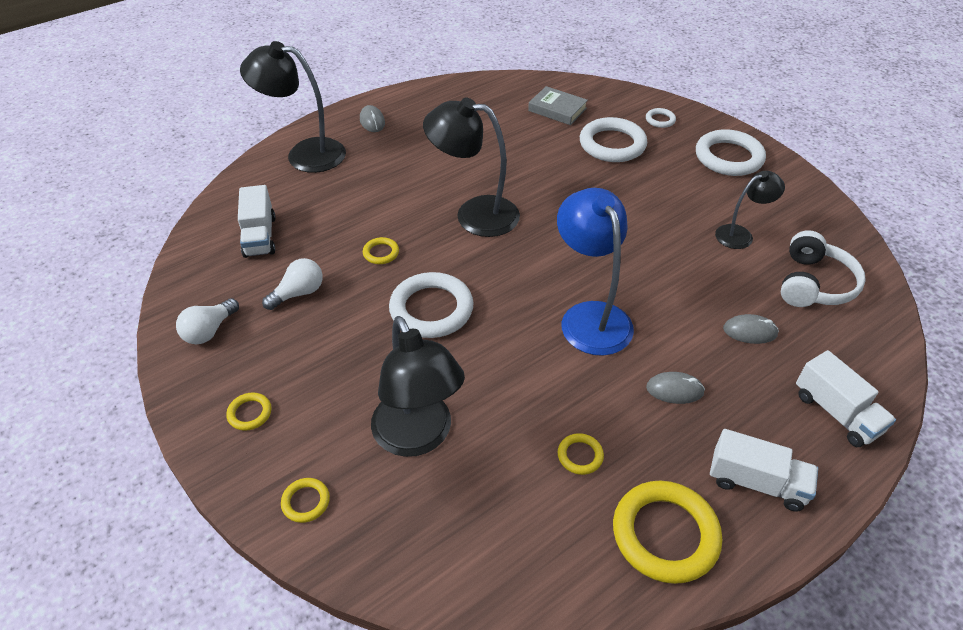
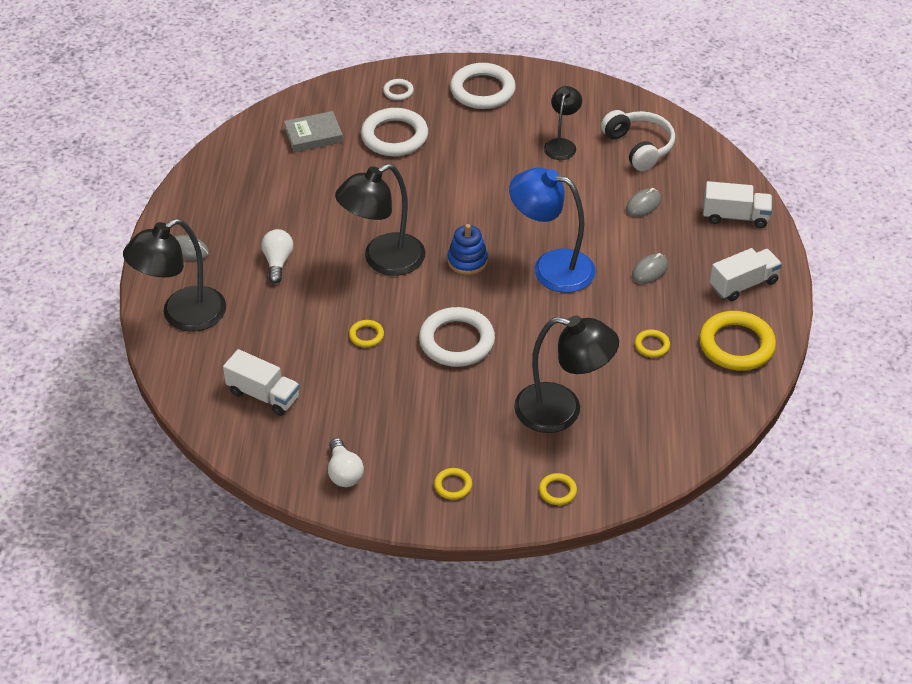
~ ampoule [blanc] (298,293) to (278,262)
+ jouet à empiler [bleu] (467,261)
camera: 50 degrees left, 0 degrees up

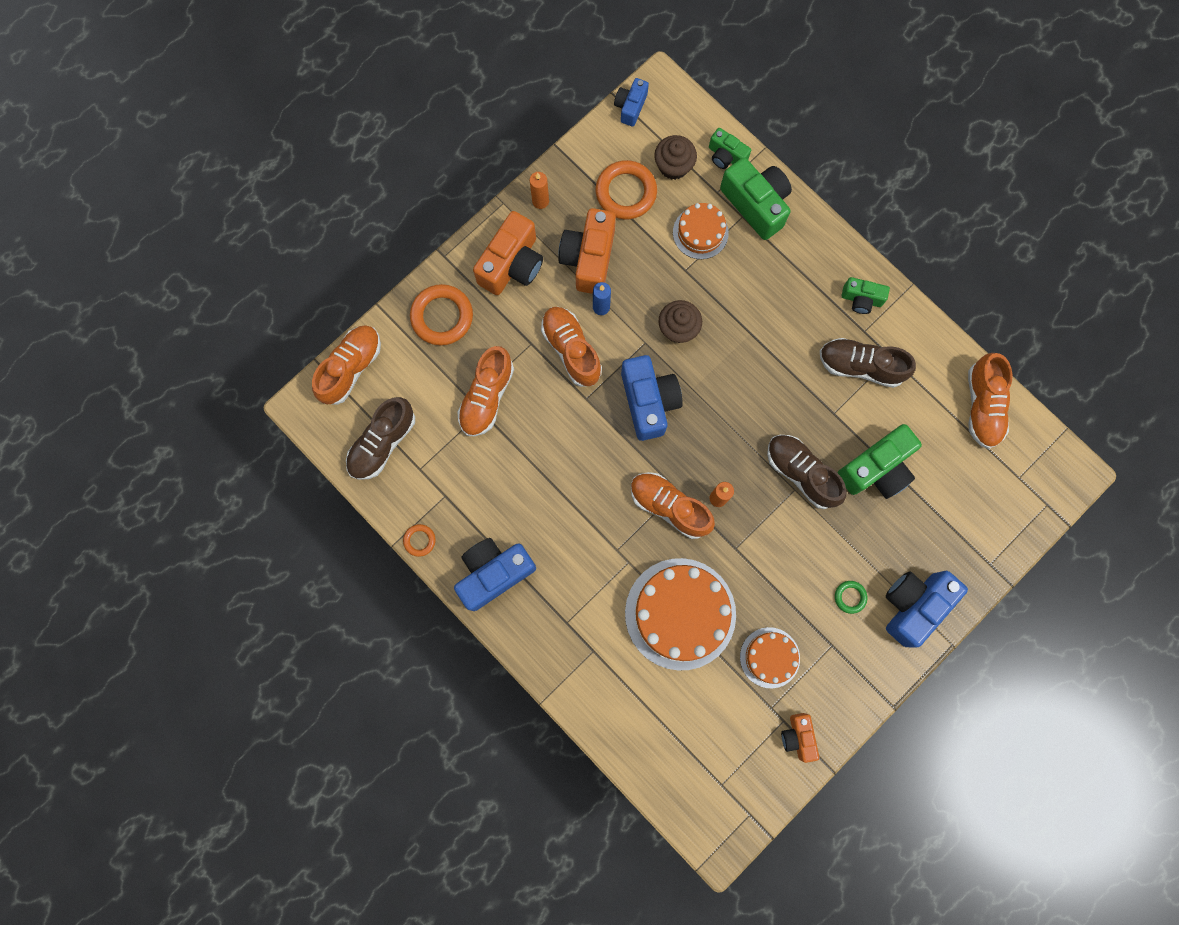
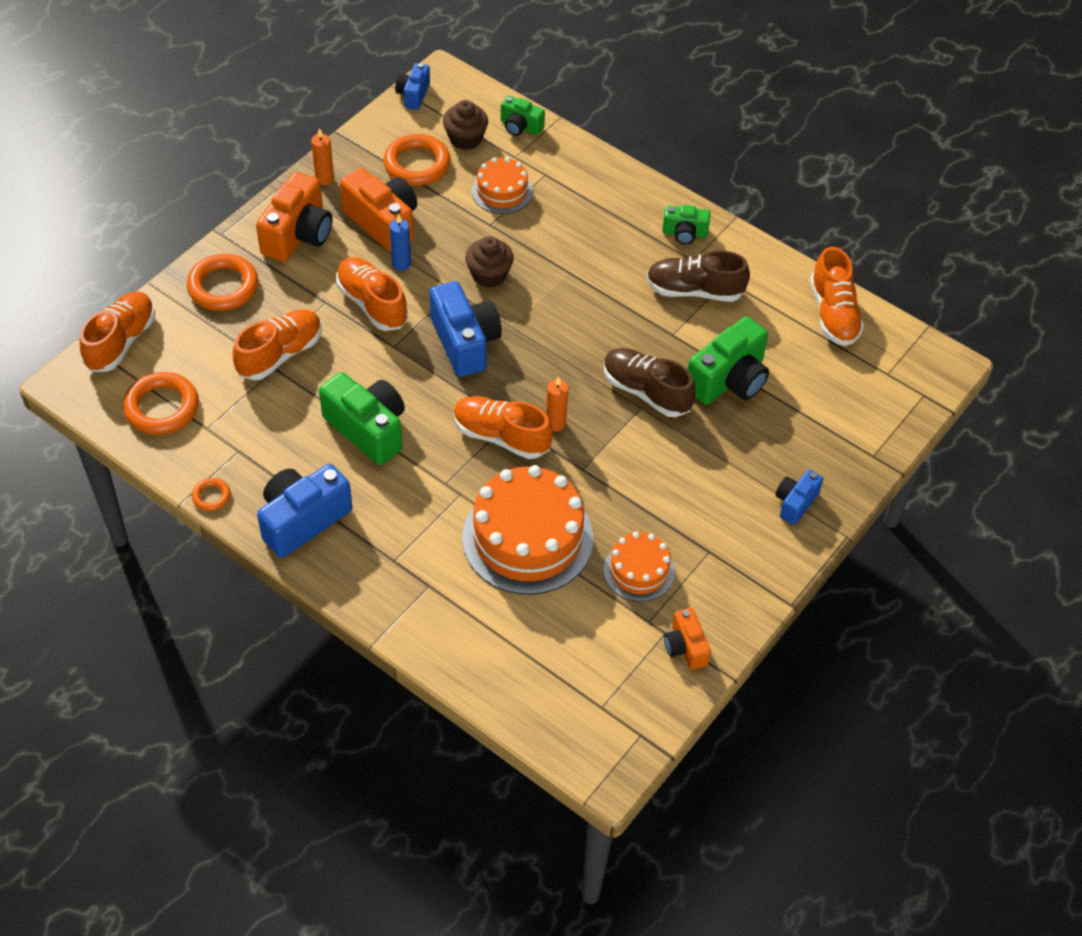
~ chaussure [marron] (382,443) to anneau [orange] (162,407)
~ chaussure [orange] (487,397) = (280,354) 150 degrees counterclockwise
~ appareil photo [orange] (589,258) = (383,223) 135 degrees clockwise
~ appareil photo [vert] (756,204) to (368,429)
- anneau [vert] (850,597)
~ appareil photo [bleu] (913,605) = (795,503) x0.56
camera: 10 degrees left, 25 degrees down

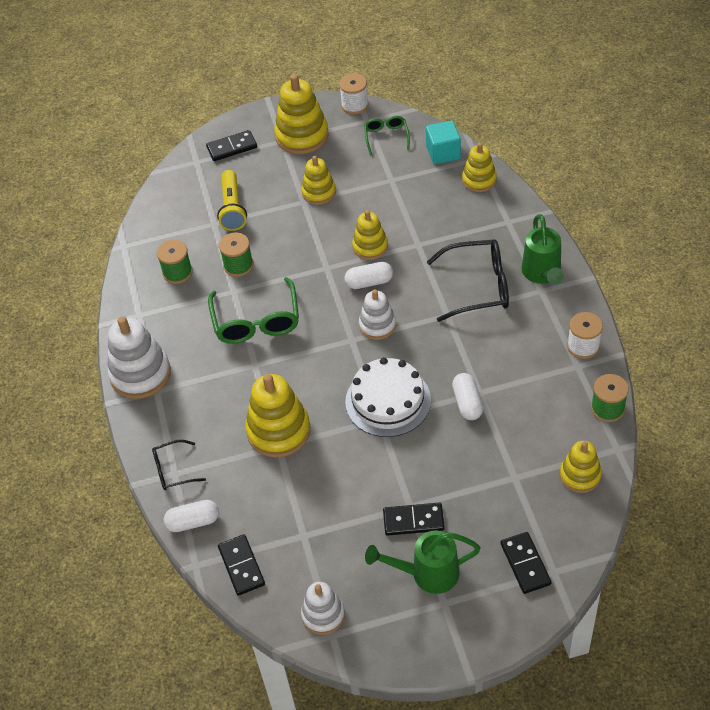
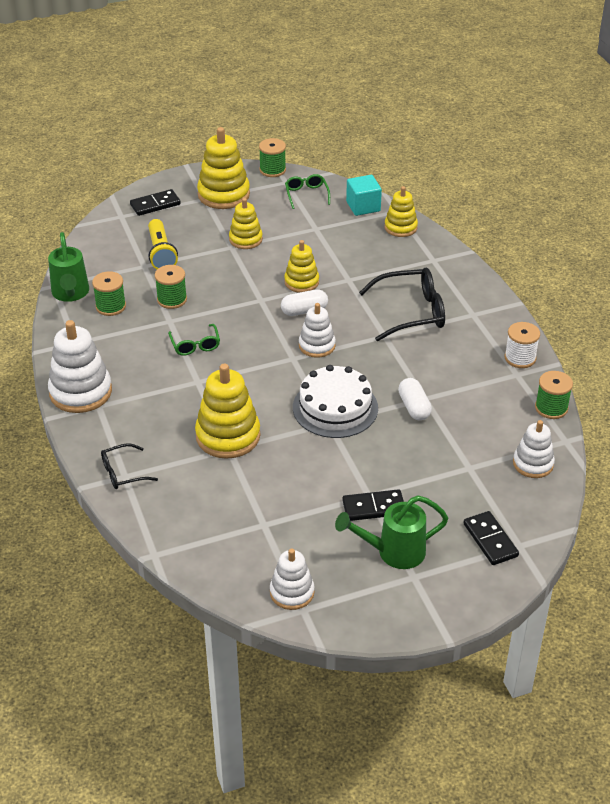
- gélule [blanc] (193,522)
~ lunettes [vert] (256,321) = (195,345) x0.55
- domino [noir] (241,566)
~ bobine [blanc] (354,105) to bobine [vert] (272,170)
~ arrosoir [vert] (542,274) to (70,294)
~ jouet à empiler [jaune] (580,475) to jouet à empiler [blanc] (533,464)
camera: 10 degrees left, 10 degrees down

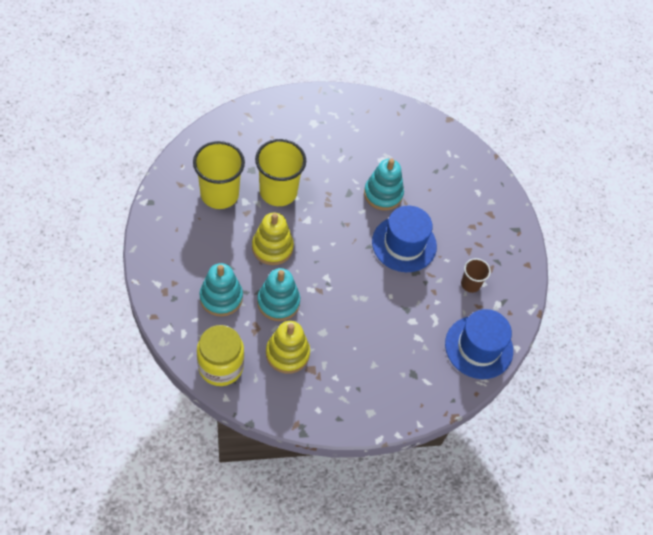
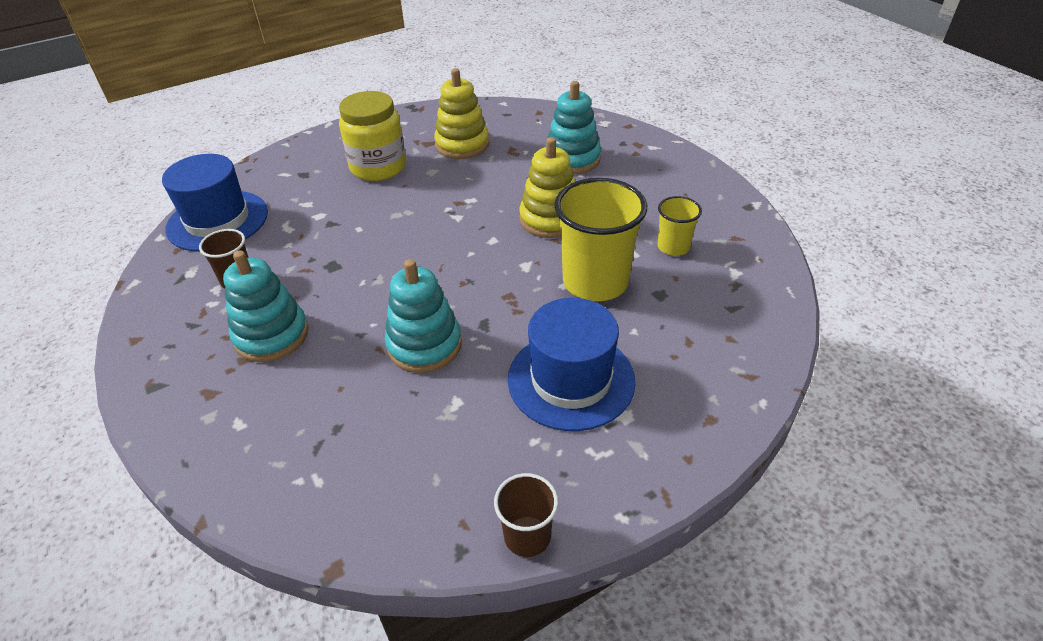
~ gobelet [jaune] (219,194) = (673,247) x0.52
~ bocal [jaune] (221,366) to (378,167)
~ jouet à empiler [turquoise] (278,302) to (271,335)
~ chapeau [bleu] (404,244) to (571,379)
+ gobelet [marron] (527,536)
camera: 165 degrees right, 15 degrees down

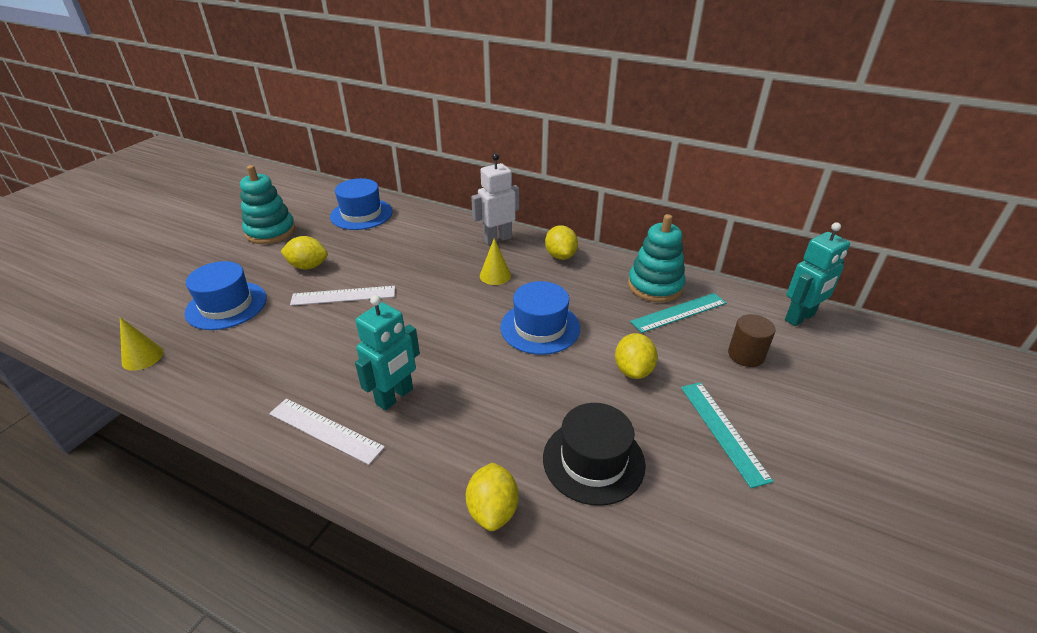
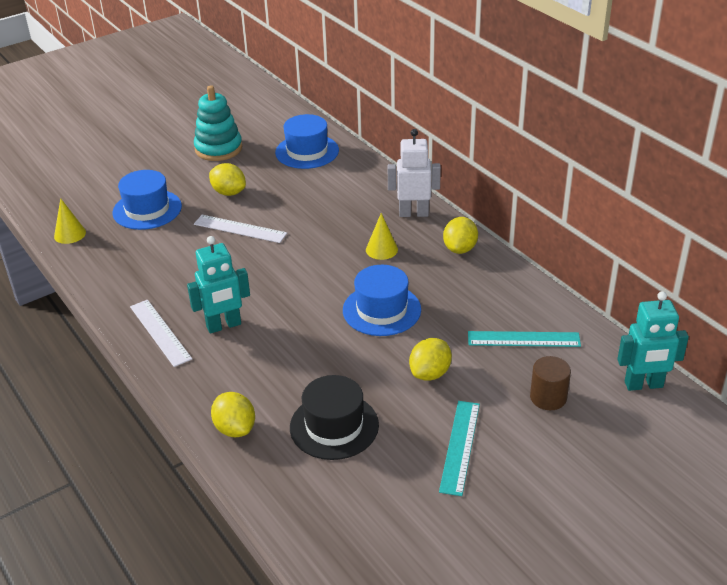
~ citron [jaune] (493,510) = (235,428) 60 degrees counterclockwise
- jouet à empiler [turquoise] (655,286)
camera: 30 degrees right, 0 degrees up

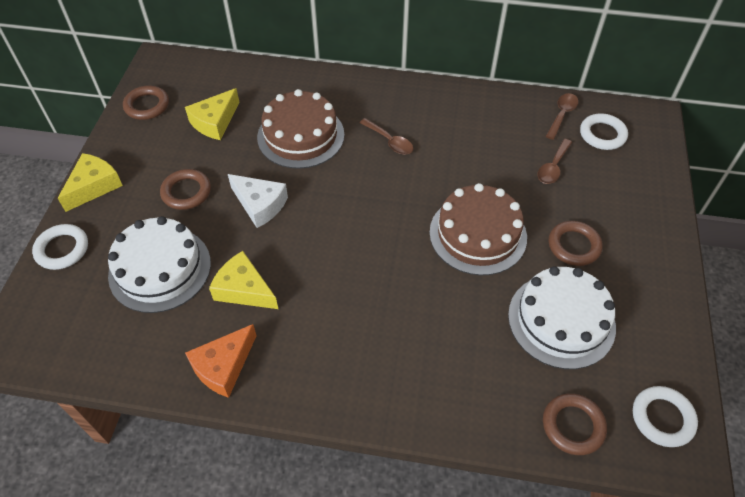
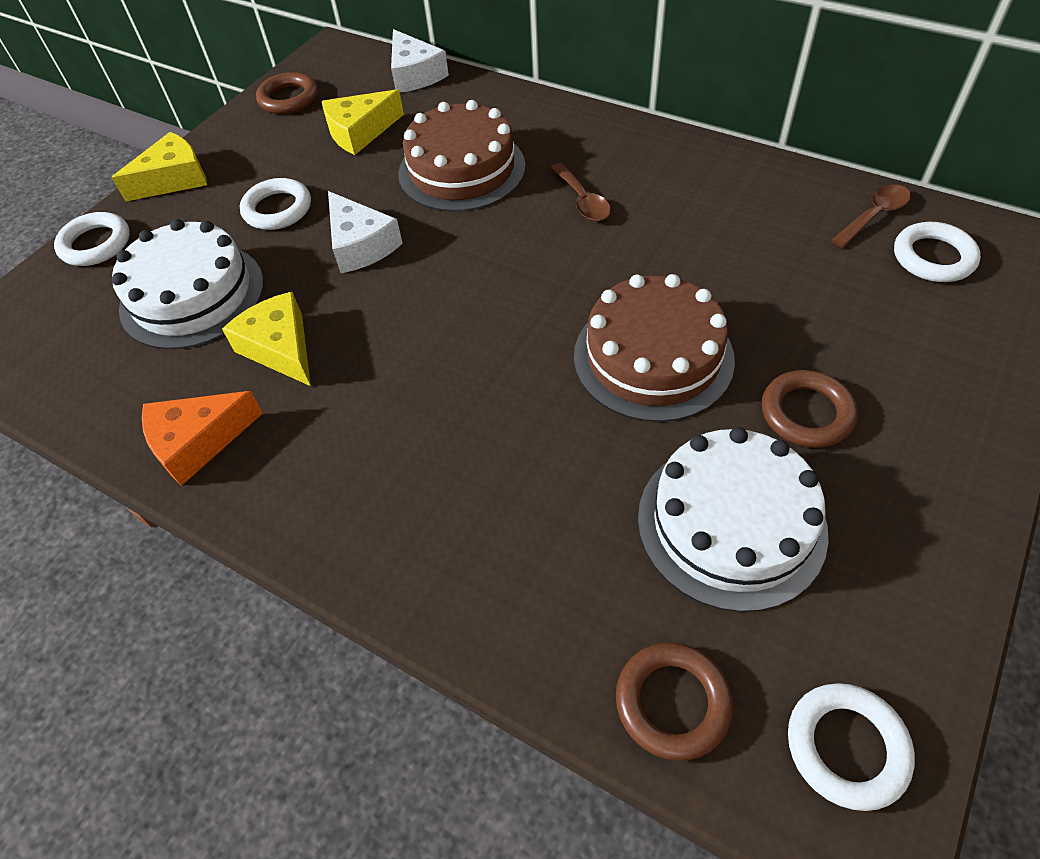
~ anneau [marron] (186,192) to anneau [blanc] (277,209)
- cuillère [marron] (553,167)
+ fromage [blanc] (414,75)
camera: 25 degrees right, 0 degrees up

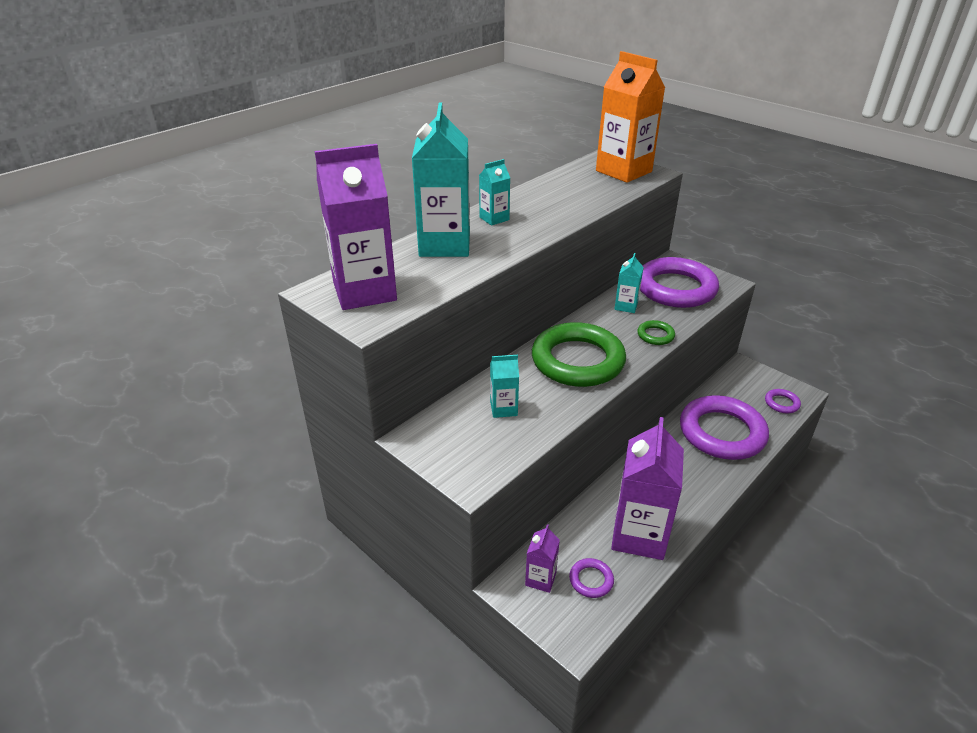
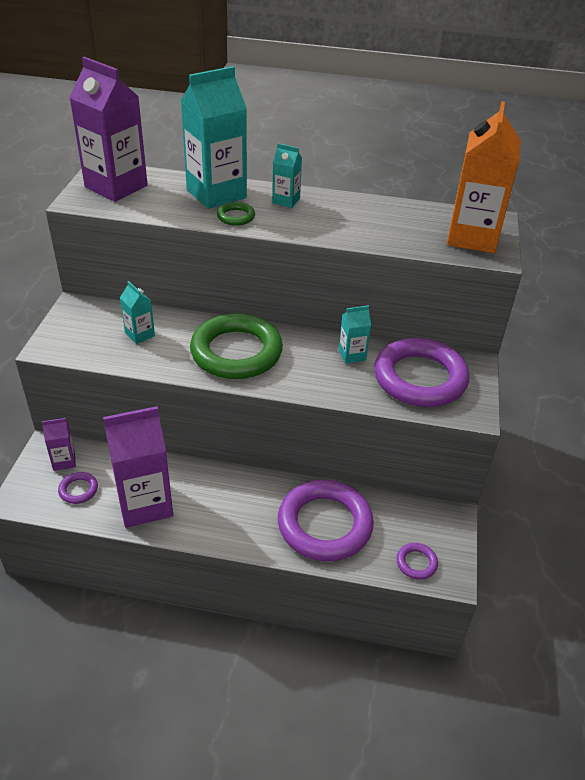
~ anneau [vert] (655,335) to (236,217)
camera: 55 degrees right, 5 degrees up

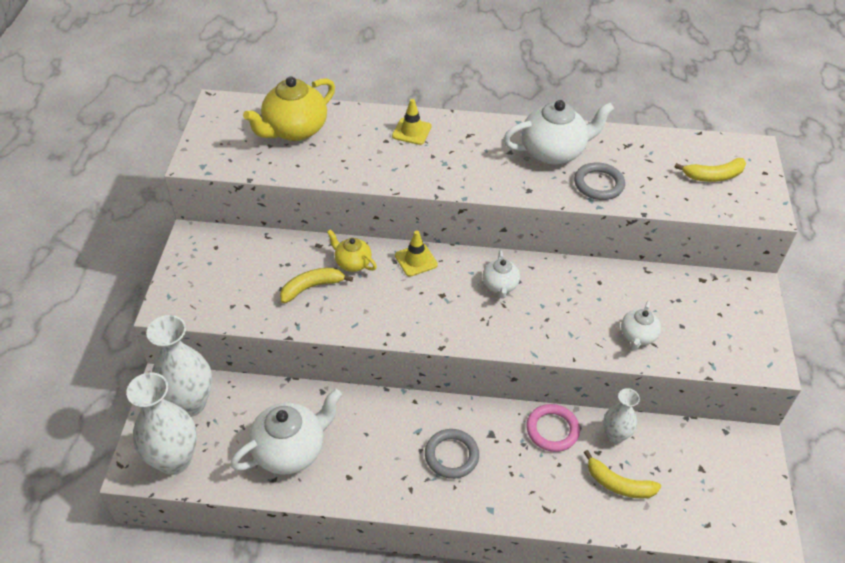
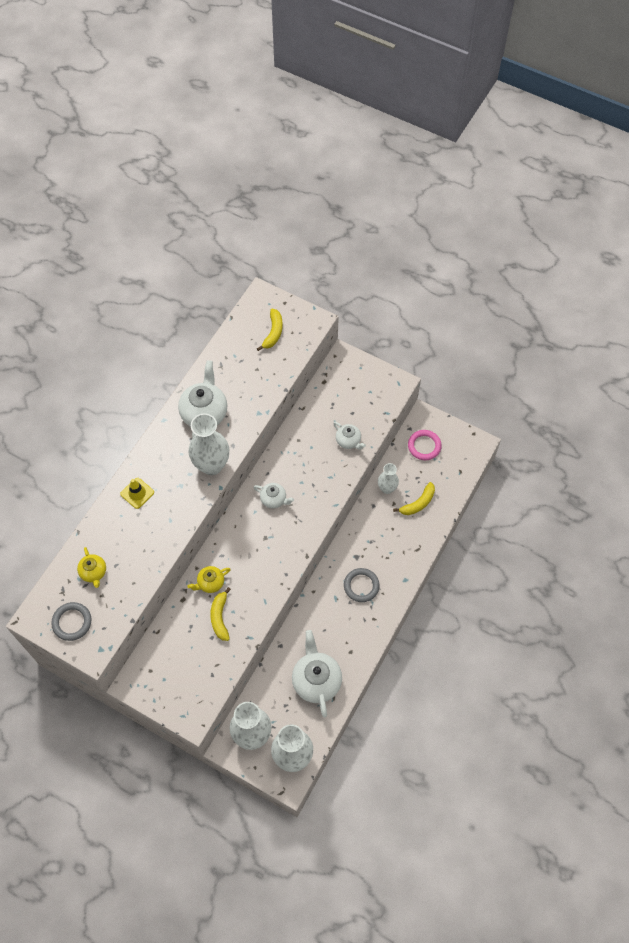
~ théière [jaune] (294,130) = (93,572) x0.55
- cône de chantier [jaune] (416,260)
~ anneau [rose] (552,430) to (424,446)
~ anneau [gris] (598,184) to (72,622)
+ vase [blanc] (211,465)
camera: 65 degrees left, 15 degrees up

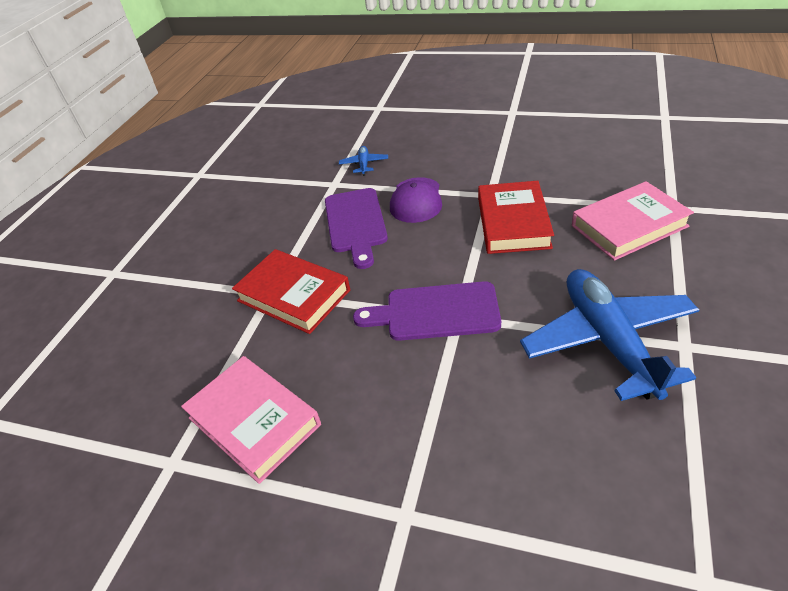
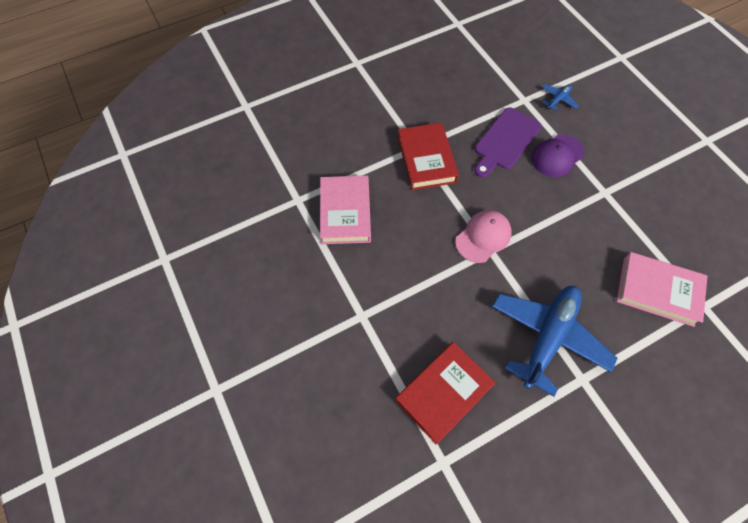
~ planche à découper [violet] (436,312) to casquette [rose] (483,237)
~ livre [rouge] (513,222) to (443,393)
camera: 40 degrees right, 20 degrees up

